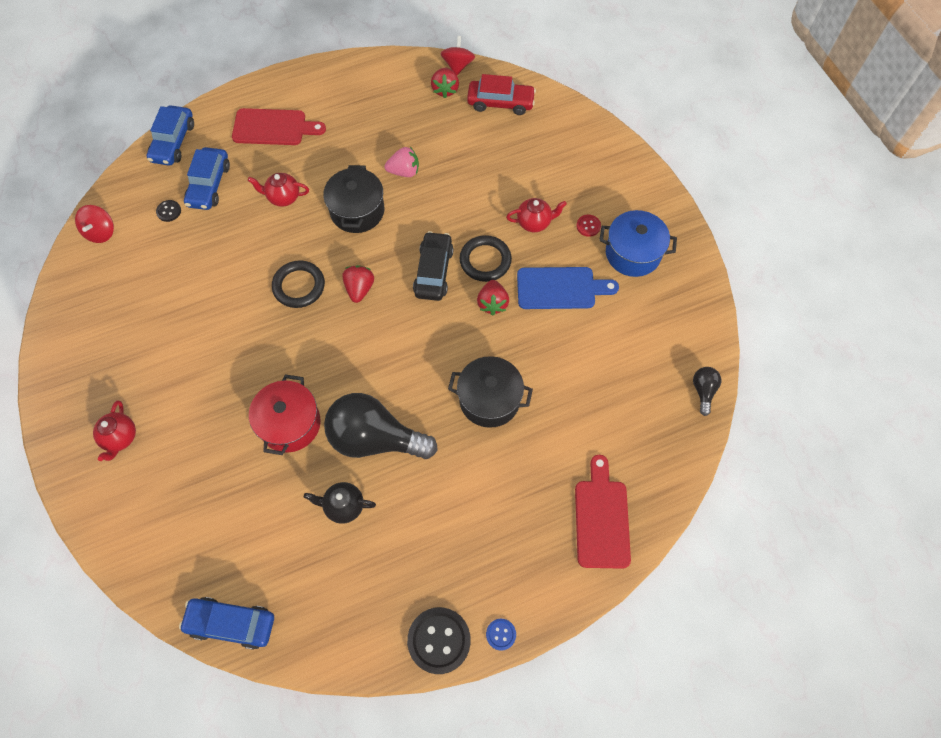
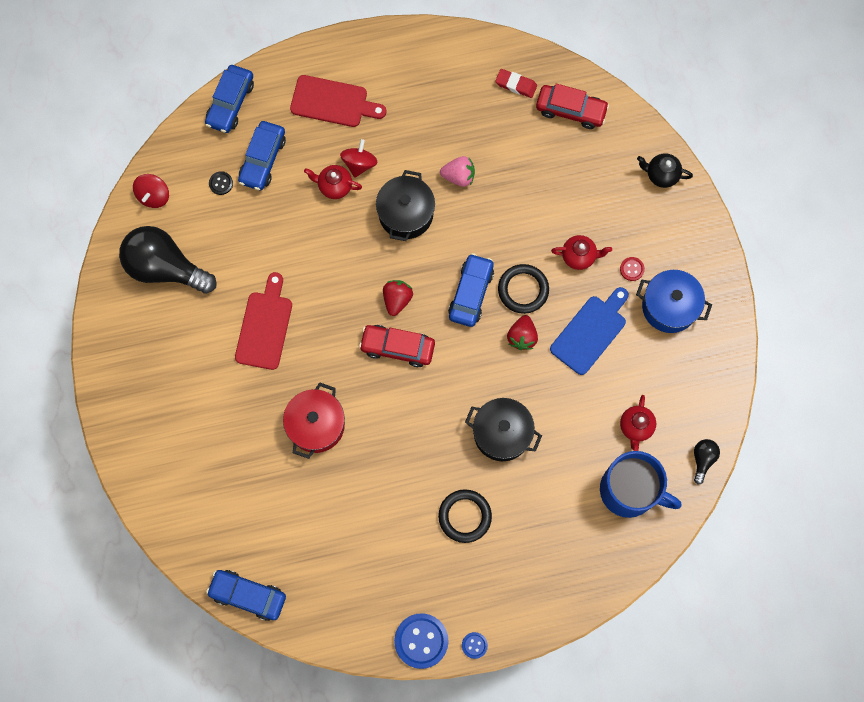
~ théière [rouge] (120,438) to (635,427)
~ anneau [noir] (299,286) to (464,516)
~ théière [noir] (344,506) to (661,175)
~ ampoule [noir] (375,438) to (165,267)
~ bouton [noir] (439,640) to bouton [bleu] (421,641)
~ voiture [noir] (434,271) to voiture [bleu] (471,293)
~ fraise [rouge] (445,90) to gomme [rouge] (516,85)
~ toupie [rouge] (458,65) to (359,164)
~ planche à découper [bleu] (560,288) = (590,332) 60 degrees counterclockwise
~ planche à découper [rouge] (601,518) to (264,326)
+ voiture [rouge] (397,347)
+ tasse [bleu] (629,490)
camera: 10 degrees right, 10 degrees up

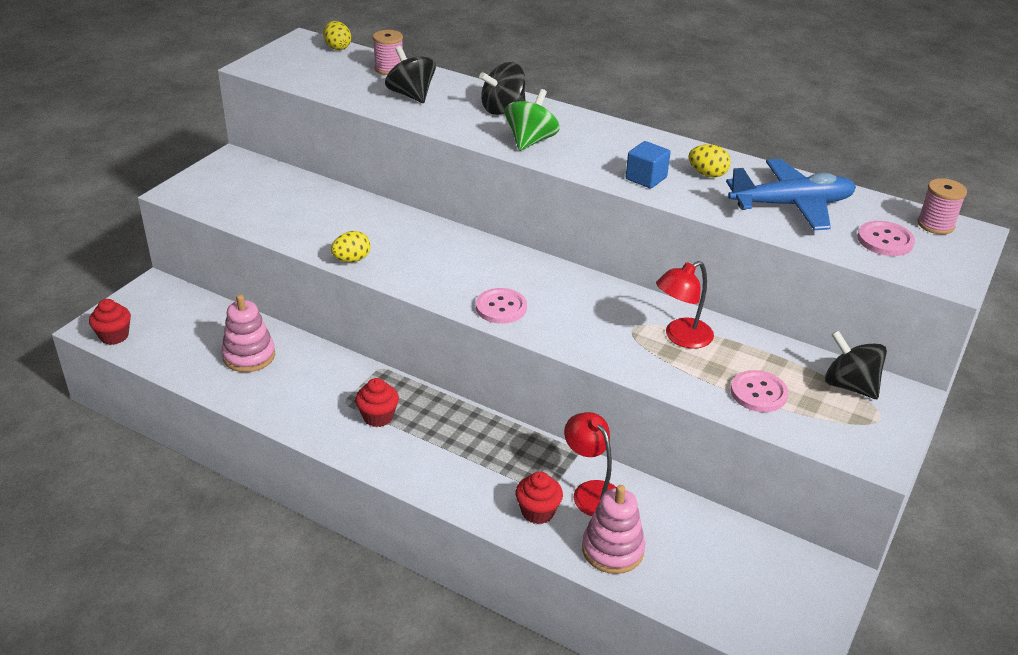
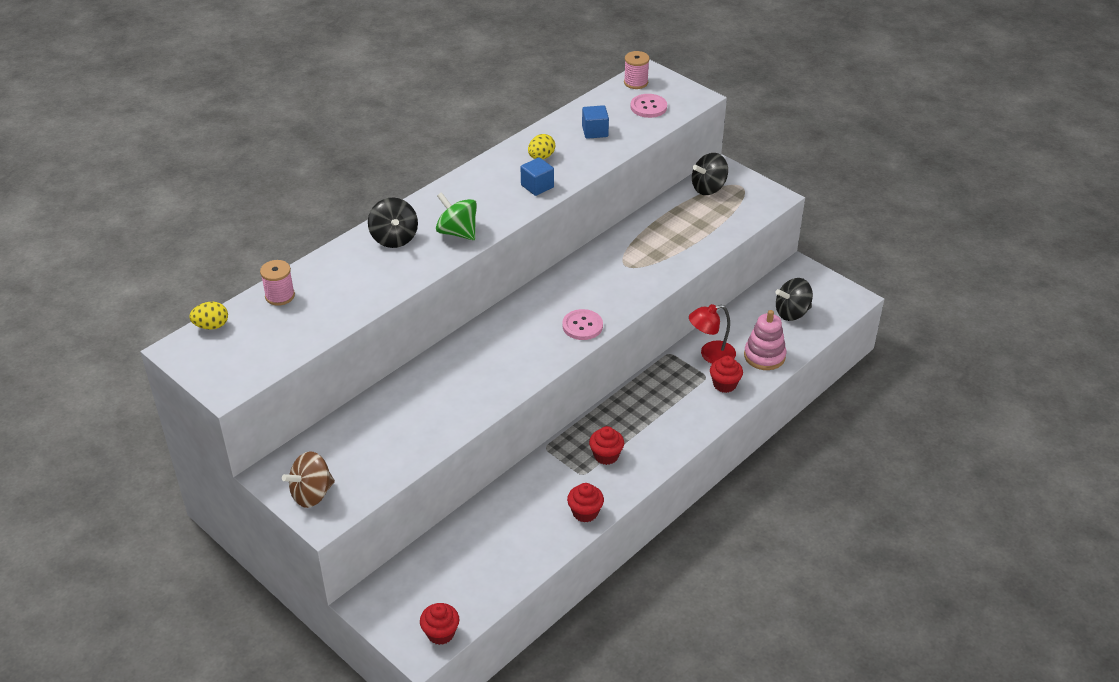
- jouet à empiler [rose] (249,356)
- œuf [jaune] (352,259)
~ toupie [noir] (411,95) to (792,313)
- lampe [rouge] (681,337)
~ avion [bleu] (791,205) to cube [bleu] (595,131)
- bouton [rose] (758,393)
+ toupie [marron] (312,494)
+ muffin [rouge] (585,512)
camera: 75 degrees left, 5 degrees up

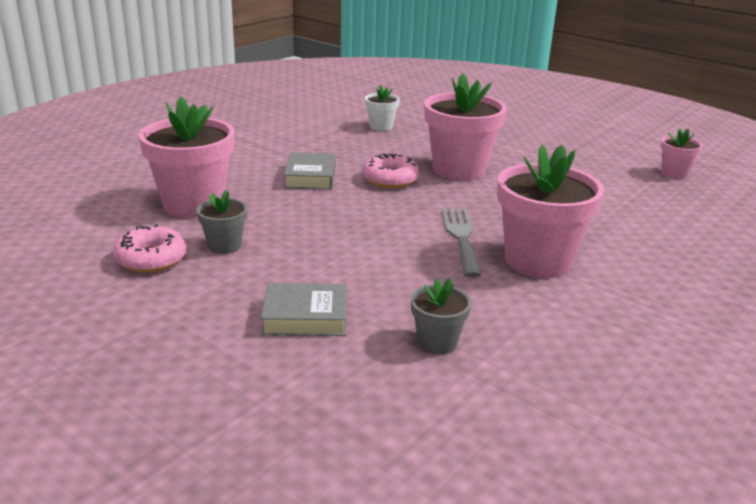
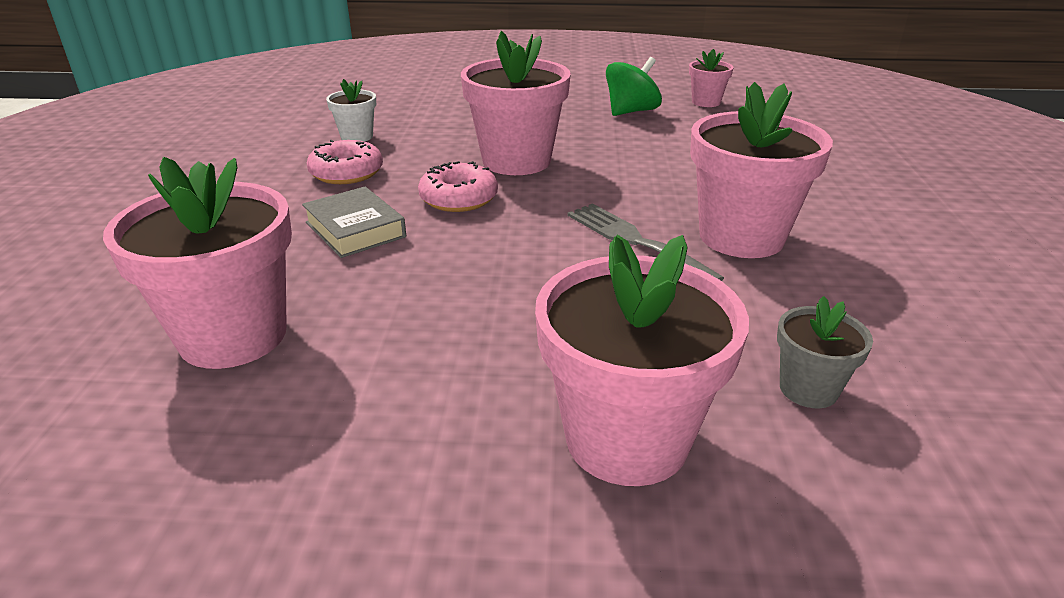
~ beignet [rose] (151,259) to (346,173)
- pot de fleurs [gris] (224,246)
~ livre [gris] (305,317) to pot de fleurs [rose] (627,438)
+ toupie [vert] (631,111)
camera: 35 degrees left, 5 degrees up

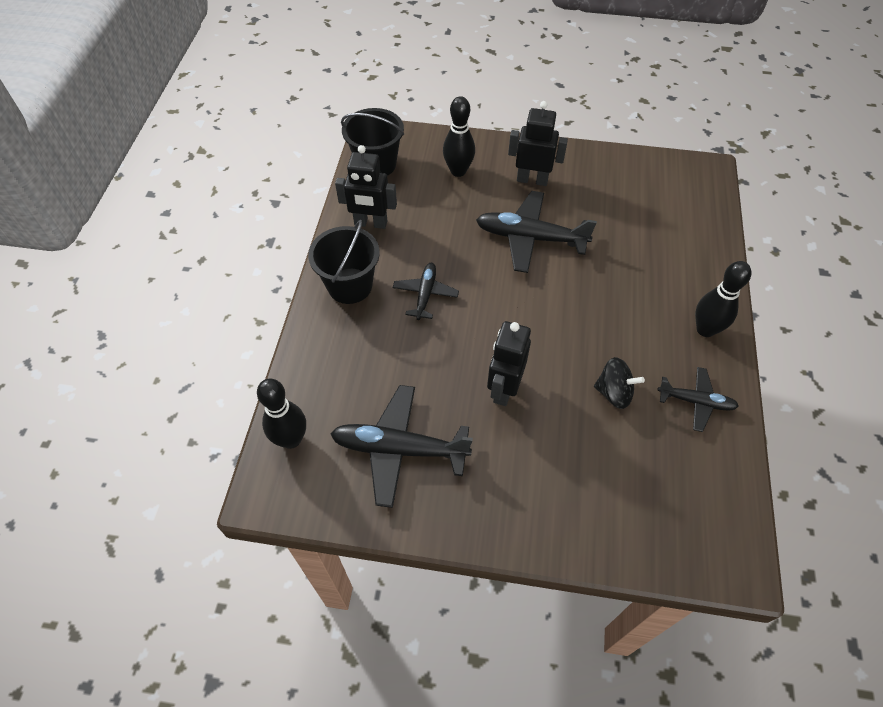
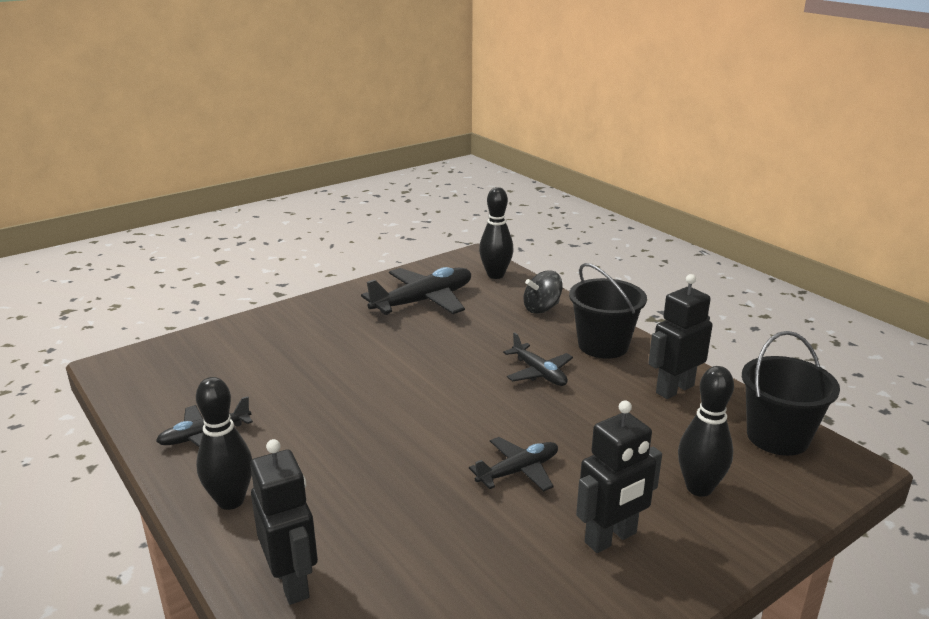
~ avion [noir] (530,238) = (518,471) x0.58
~ robot [noir] (504,389) to (292,582)
~ toupie [noir] (614,392) to (542,308)
camera: 135 degrees right, 30 degrees down

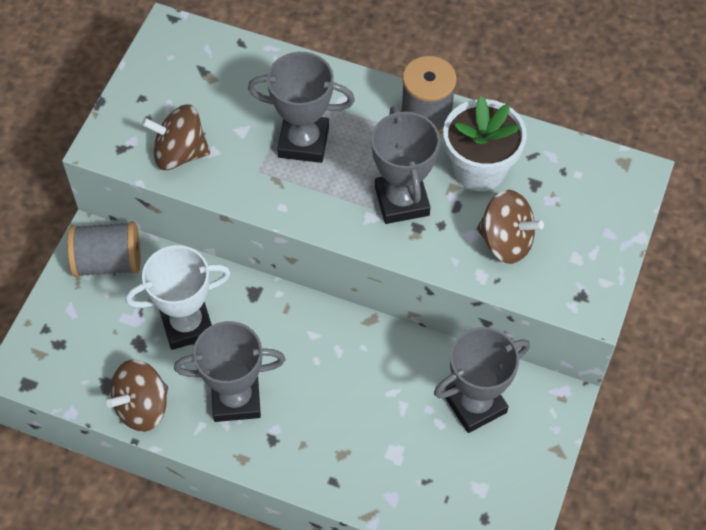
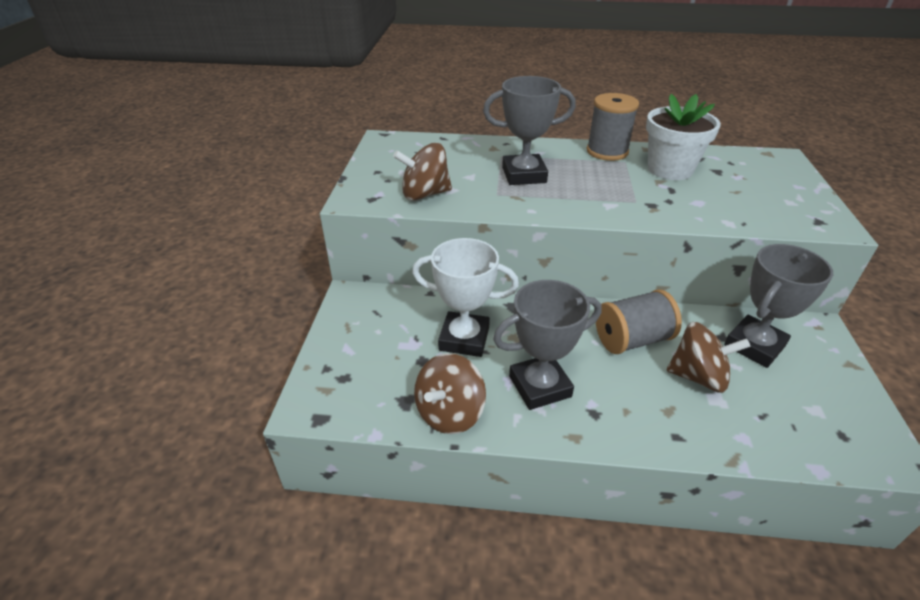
~ bobine [gris] (108,262) to (632,340)
~ trophée [blanc] (187,325) = (464,339) 45 degrees clockwise
- trophée [gris] (402,201)
~ toupie [marron] (506,241) to (698,376)
camera: 15 degrees left, 20 degrees down

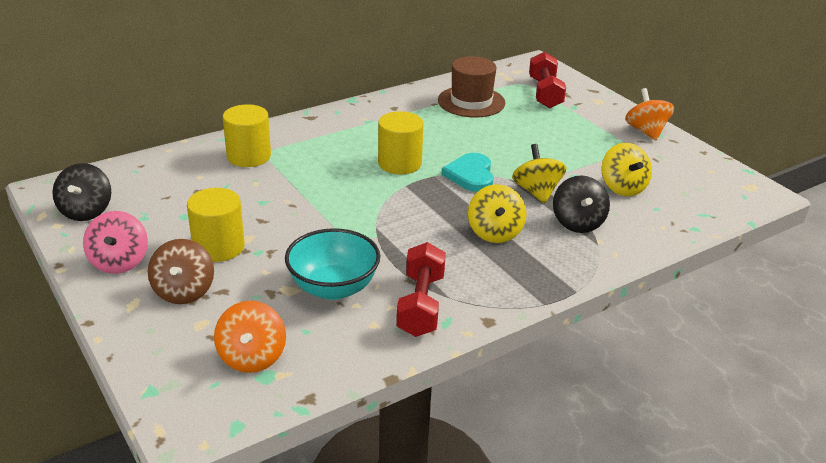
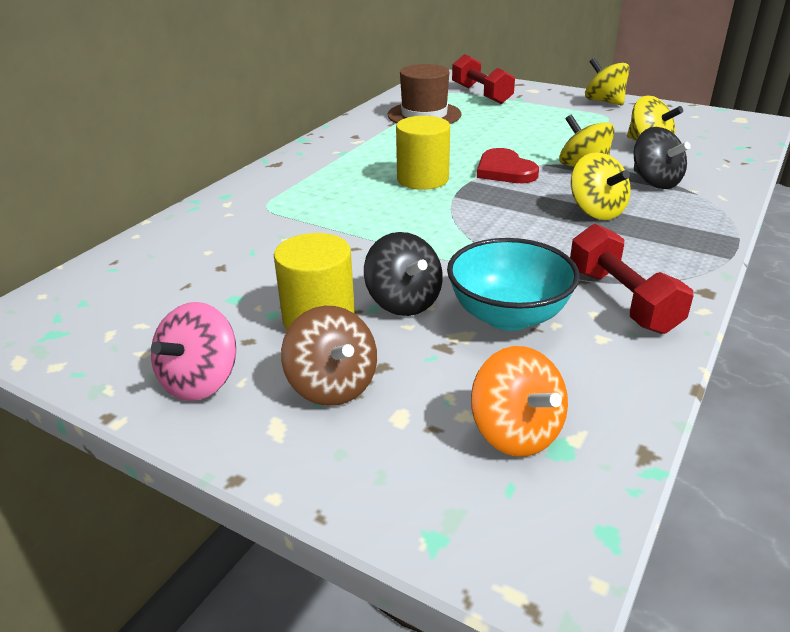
~ toupie [noir] (86,211) to (403,302)
~ toupie [rose] (119,262) = (200,381) 60 degrees clockwise
- cylindre [jaune] (249,156)
~ cœur [turquoise] (470,175) to cœur [rouge] (505,170)
~ toupie [orange] (646,131) to toupie [jaune] (604,101)
camera: 25 degrees left, 0 degrees up

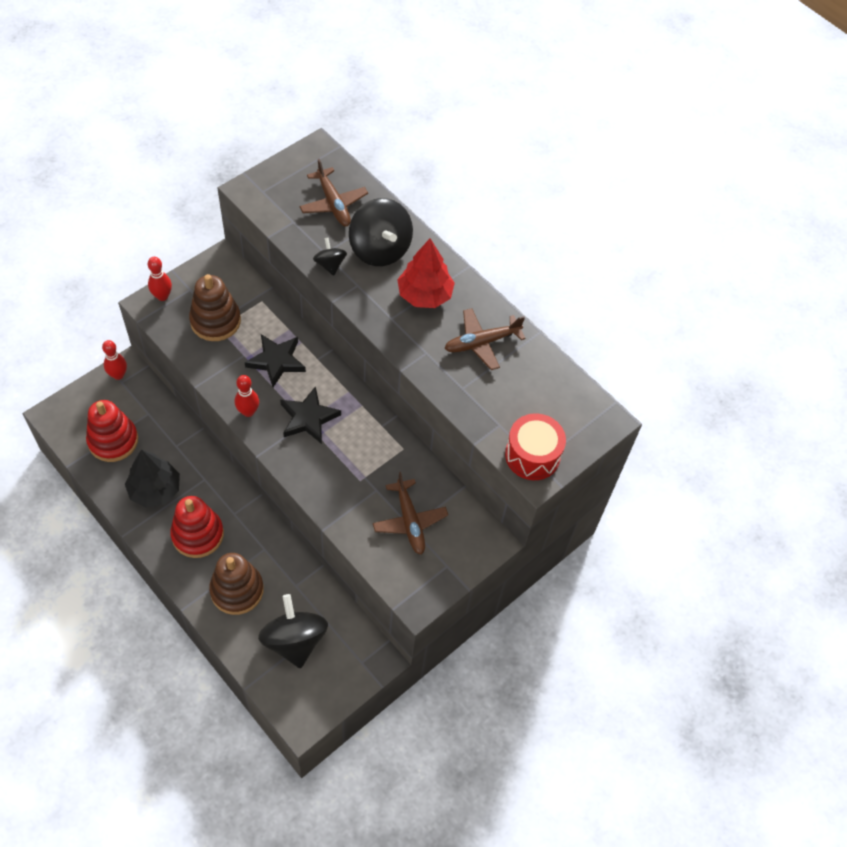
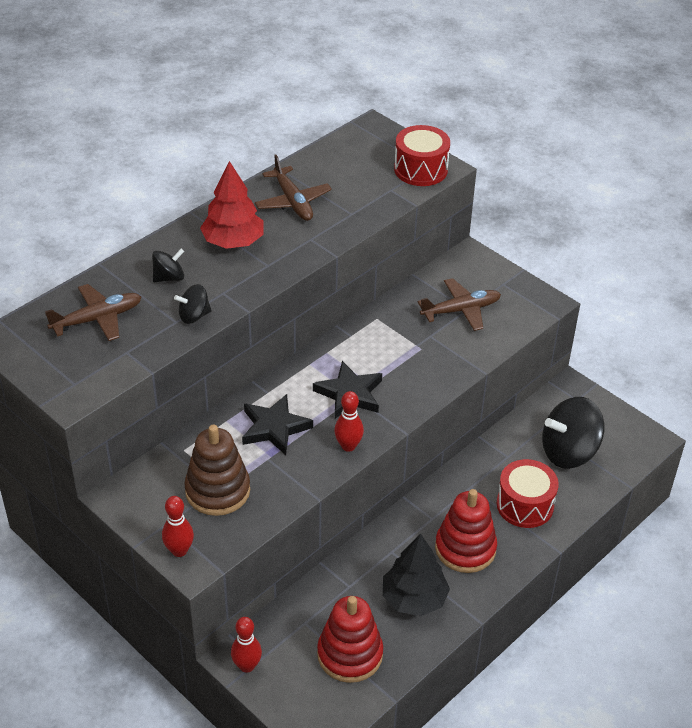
~ jouet à empiler [marron] (237,590) to tambour [rouge] (525,505)
~ toupie [noir] (380,249) = (169,277) x0.51
camera: 90 degrees left, 15 degrees down

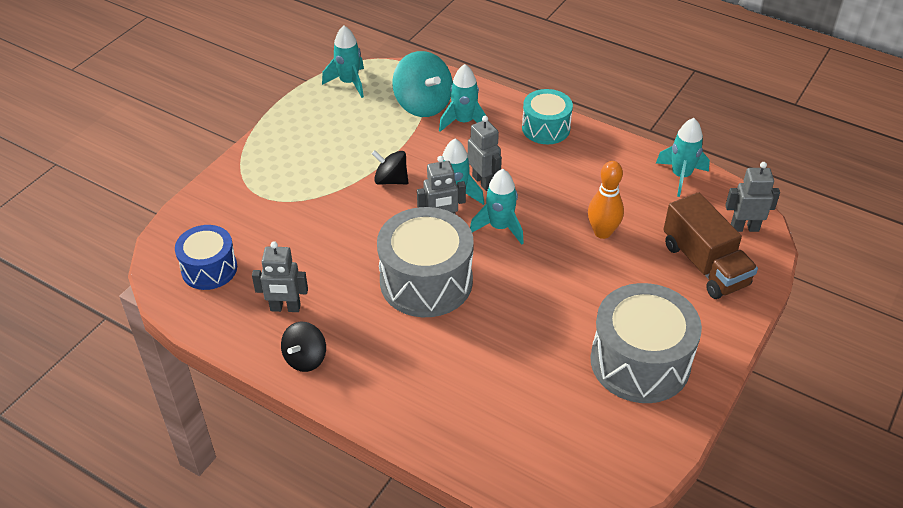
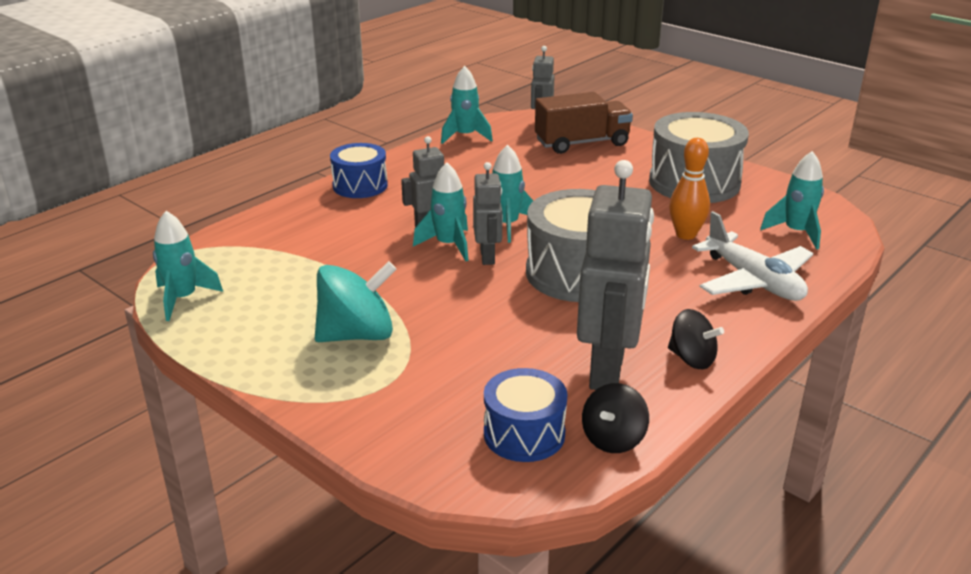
~ robot [gris] (285,308) = (608,370) x1.85
~ toupie [noir] (391,180) to (613,439)
~ toupie [turquoise] (423,104) to (357,335)
~ fusée [turquoise] (464,122) to (796,232)
~ tambour [turquoise] (546,128) to tambour [bleu] (360,186)
~ quille [orange] (602,232) to (686,235)
+ avion [blanc] (753,281)
camera: 80 degrees left, 15 degrees down

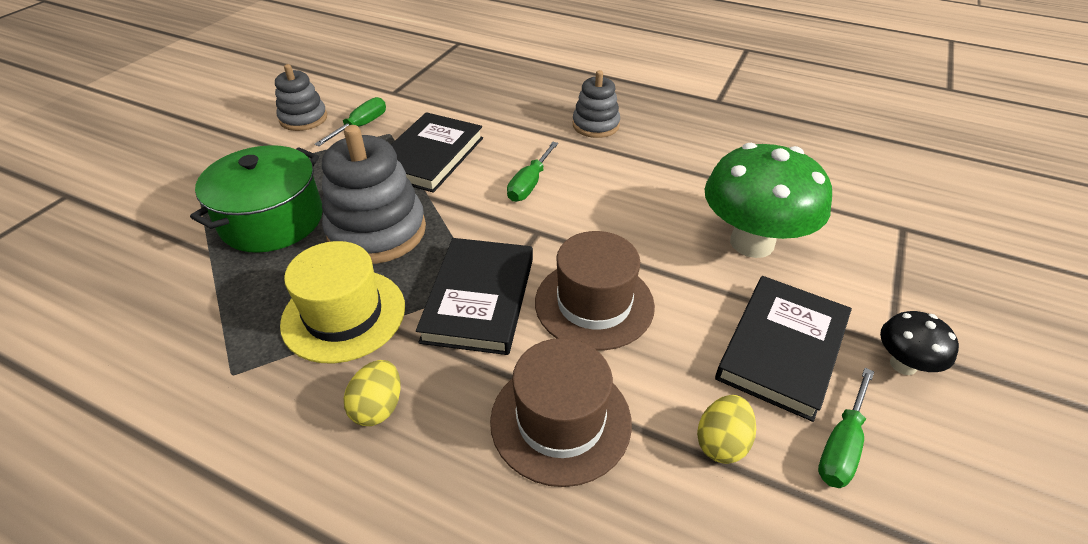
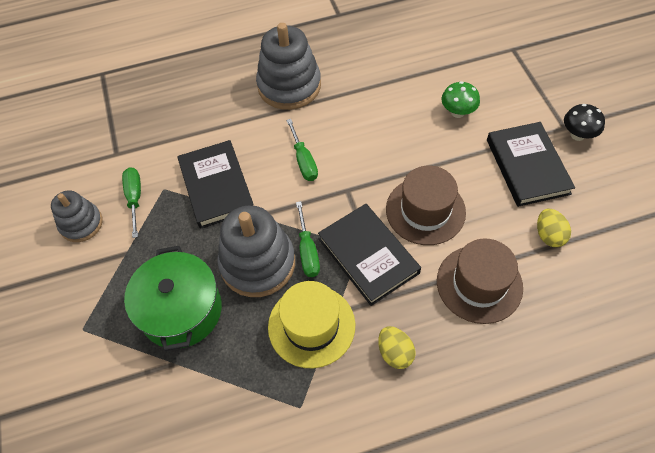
~ jouet à empiler [gris] (595,125) = (289,86) x1.68
~ champignon [vert] (752,243) = (457,112) x0.49
~ tournevis [vert] (841,444) to (307,251)
camera: 40 degrees left, 15 degrees up

